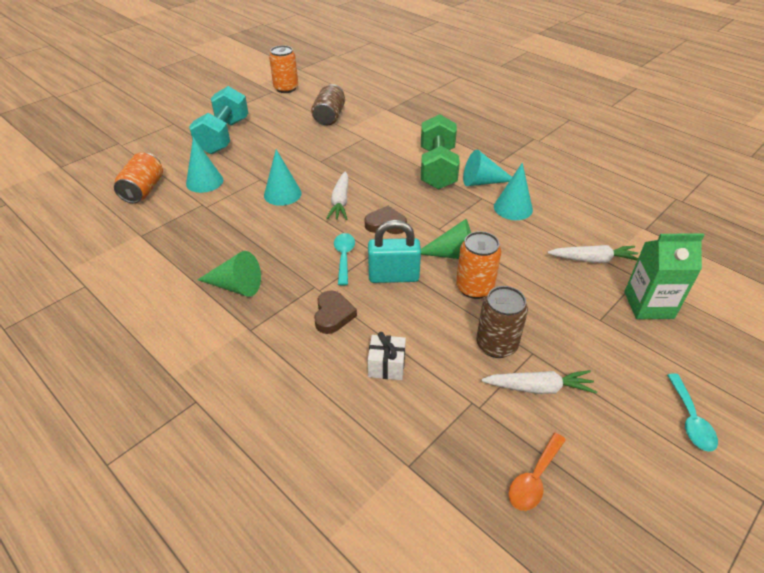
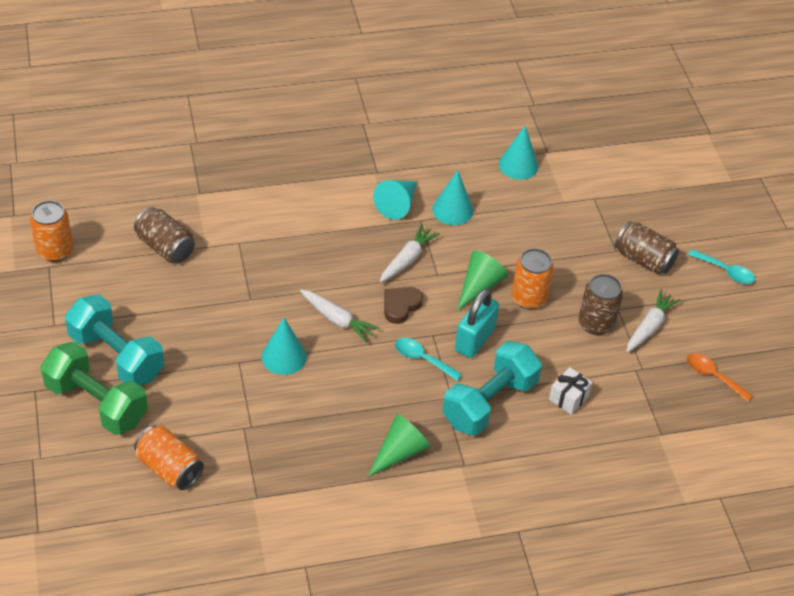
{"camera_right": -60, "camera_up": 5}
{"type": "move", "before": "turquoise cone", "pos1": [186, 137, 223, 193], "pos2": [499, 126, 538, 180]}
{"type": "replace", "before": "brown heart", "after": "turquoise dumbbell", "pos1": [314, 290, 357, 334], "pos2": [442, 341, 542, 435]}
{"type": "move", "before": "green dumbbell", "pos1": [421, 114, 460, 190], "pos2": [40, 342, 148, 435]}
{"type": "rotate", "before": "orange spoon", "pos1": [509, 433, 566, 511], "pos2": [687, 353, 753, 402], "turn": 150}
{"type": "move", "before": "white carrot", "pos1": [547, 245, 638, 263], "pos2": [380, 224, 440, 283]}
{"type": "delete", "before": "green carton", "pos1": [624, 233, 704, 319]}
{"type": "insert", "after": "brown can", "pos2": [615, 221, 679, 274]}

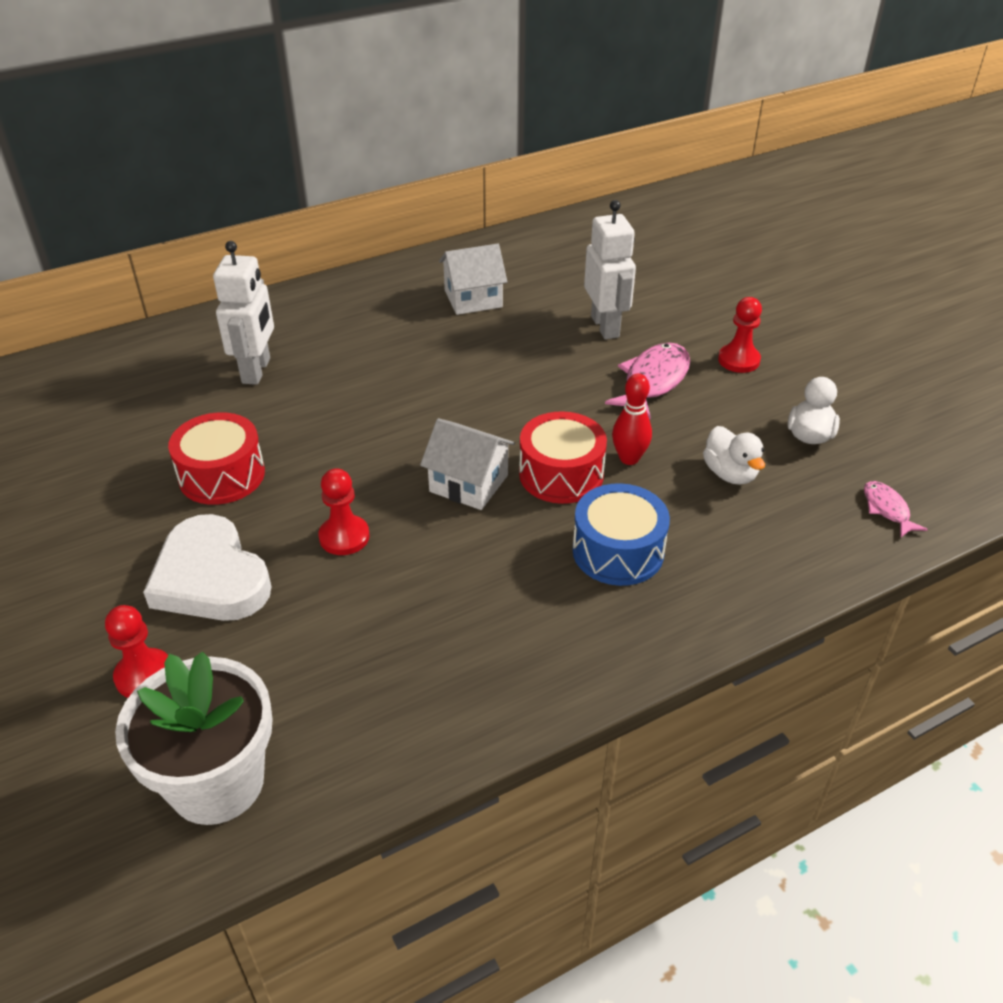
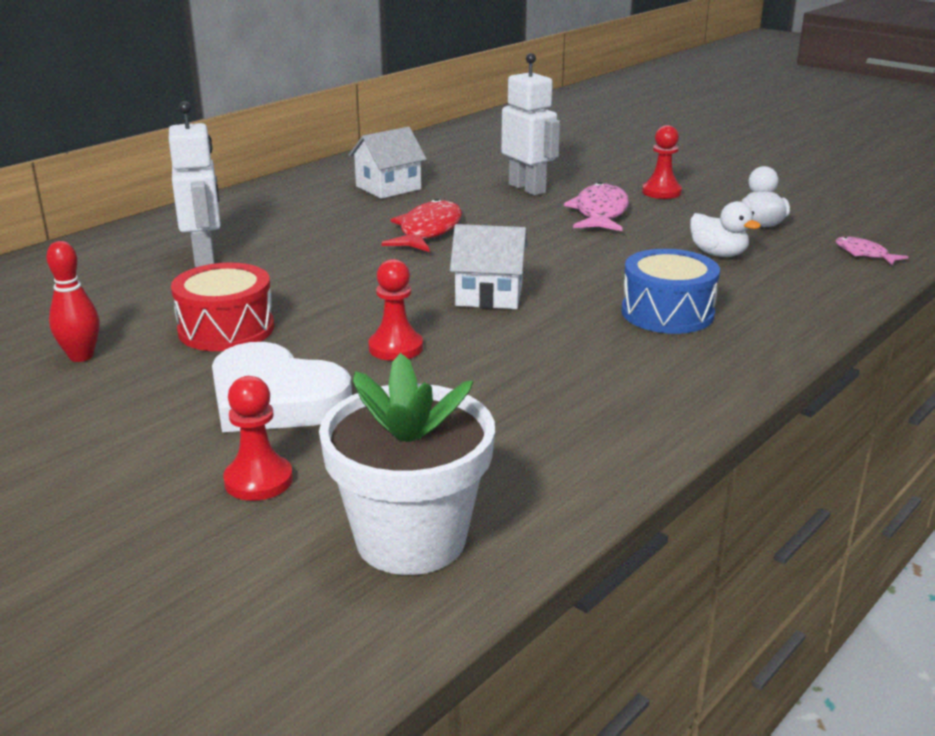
{"camera_right": -20, "camera_up": -15}
{"type": "delete", "before": "red drum", "pos1": [519, 411, 607, 504]}
{"type": "move", "before": "red bowling pin", "pos1": [612, 373, 652, 465], "pos2": [46, 241, 100, 362]}
{"type": "insert", "after": "red fish", "pos2": [381, 199, 462, 252]}

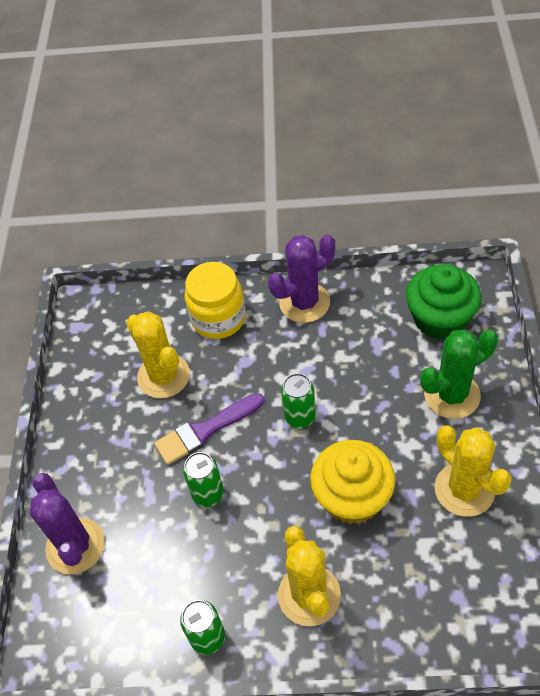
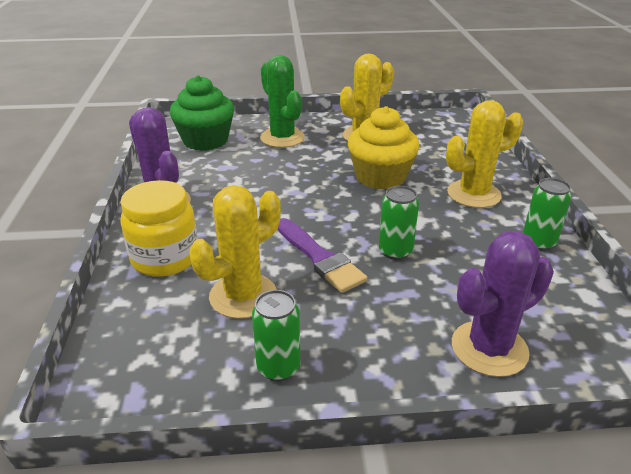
{"camera_right": -100, "camera_up": -20}
{"type": "move", "before": "green can", "pos1": [281, 373, 316, 428], "pos2": [252, 290, 301, 381]}

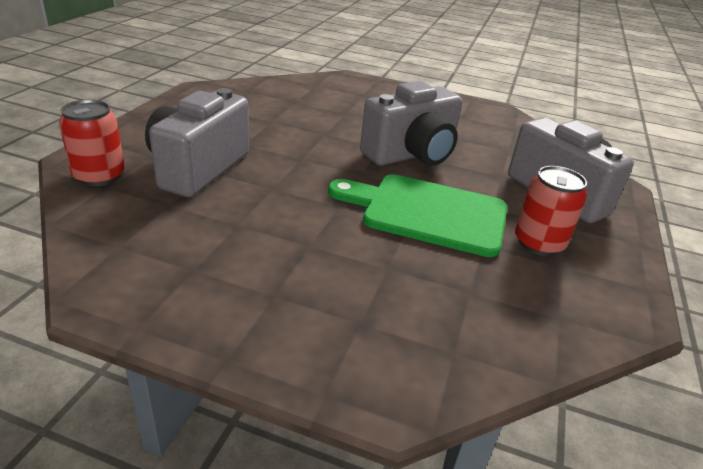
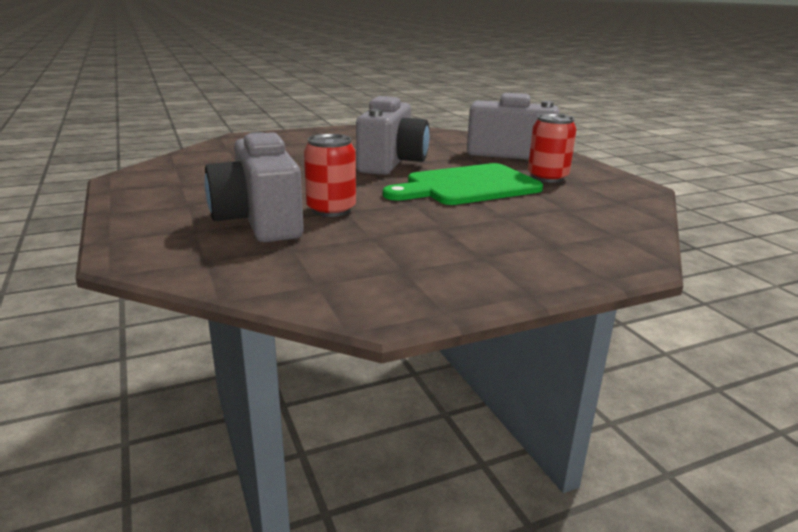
{"camera_right": -40, "camera_up": -10}
{"type": "move", "before": "red can", "pos1": [59, 99, 125, 186], "pos2": [304, 134, 356, 217]}

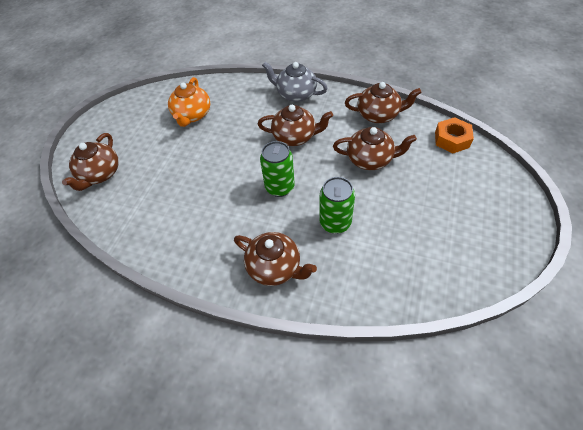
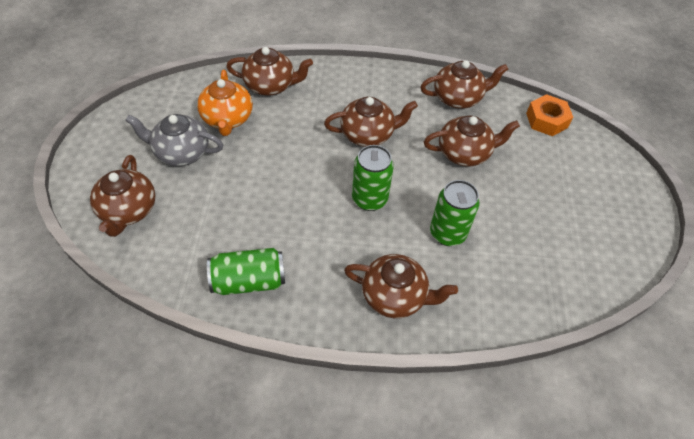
{"camera_right": -20, "camera_up": 0}
{"type": "move", "before": "grey teapot", "pos1": [262, 62, 328, 102], "pos2": [125, 114, 223, 166]}
{"type": "insert", "after": "green can", "pos2": [207, 248, 285, 295]}
{"type": "insert", "after": "brown teapot", "pos2": [226, 47, 313, 96]}

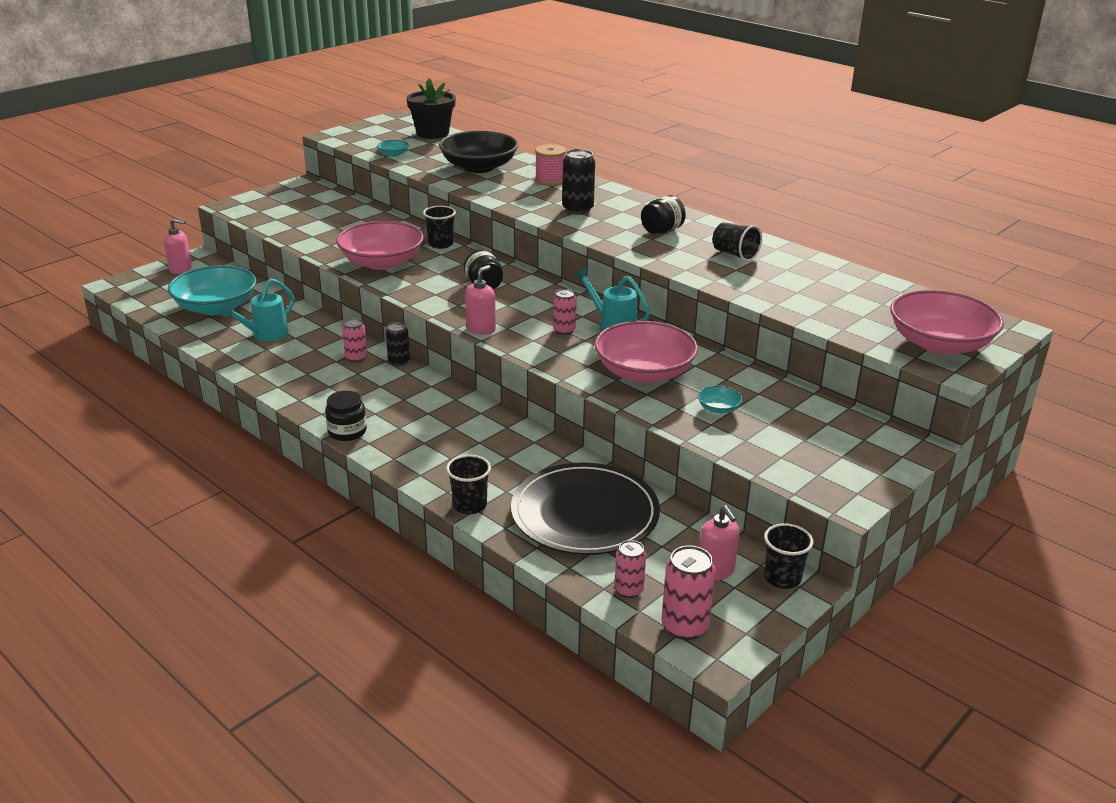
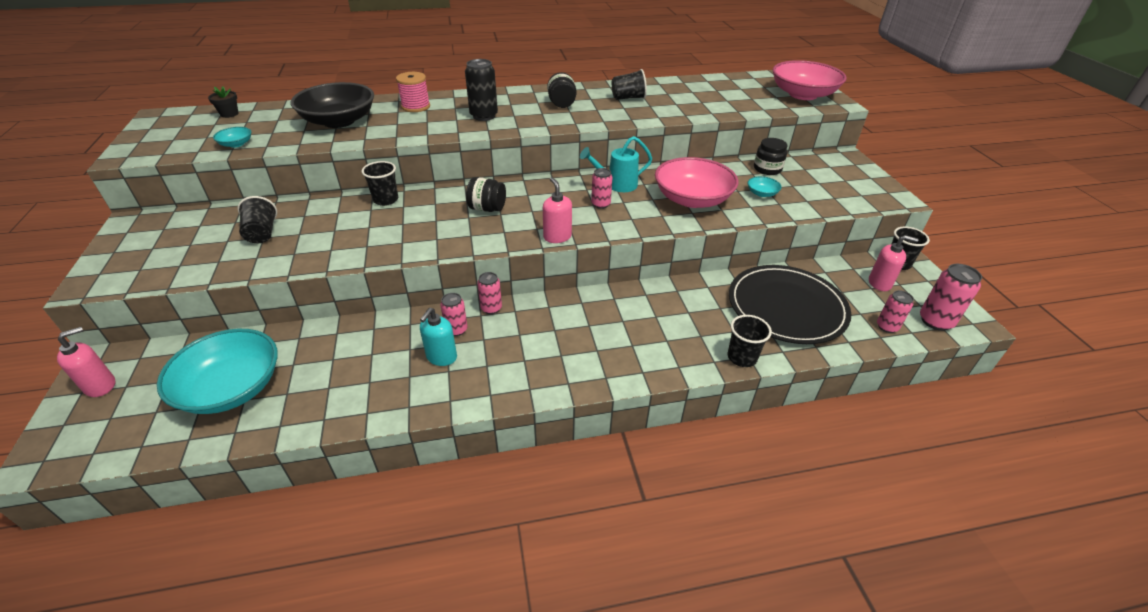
{"camera_right": -55, "camera_up": 10}
{"type": "delete", "before": "turquoise watering can", "pos1": [221, 279, 294, 341]}
{"type": "move", "before": "black jar", "pos1": [325, 391, 367, 441], "pos2": [754, 138, 787, 175]}
{"type": "delete", "before": "pink bowl", "pos1": [336, 221, 424, 270]}
{"type": "recolor", "before": "black can", "after": "pink can", "pos1": [386, 322, 410, 366], "pos2": [477, 272, 502, 314]}
{"type": "resize", "before": "black flower pot", "pos1": [406, 79, 456, 139], "pos2": [208, 87, 239, 118], "scale": 0.49}
{"type": "insert", "after": "black cup", "pos2": [238, 196, 277, 243]}
{"type": "insert", "after": "turquoise soap dispenser", "pos2": [420, 308, 457, 366]}

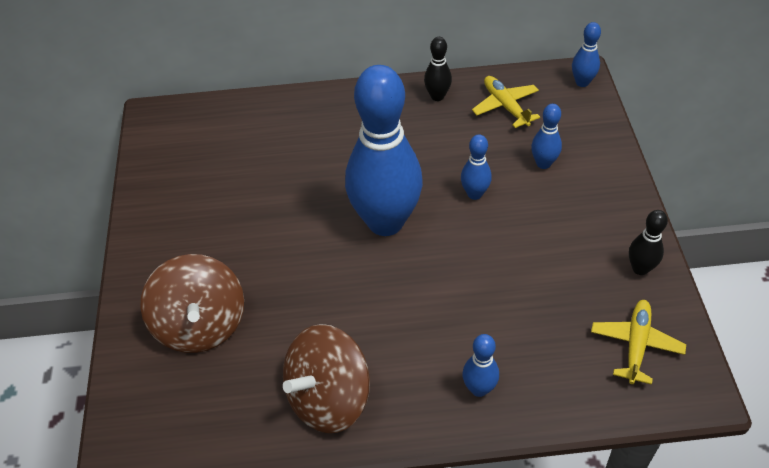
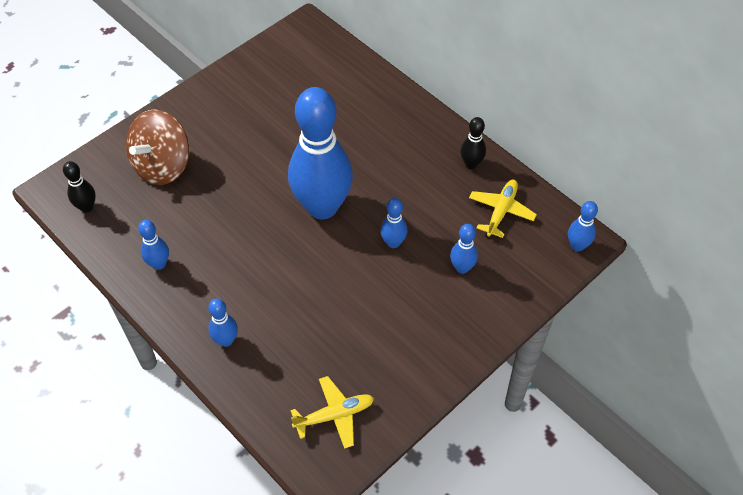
{"camera_right": 50, "camera_up": 5}
{"type": "replace", "before": "brown spinning top", "after": "blue bowling pin", "pos1": [283, 324, 370, 433], "pos2": [138, 220, 169, 270]}
{"type": "move", "before": "black bowling pin", "pos1": [629, 210, 668, 275], "pos2": [63, 161, 96, 213]}

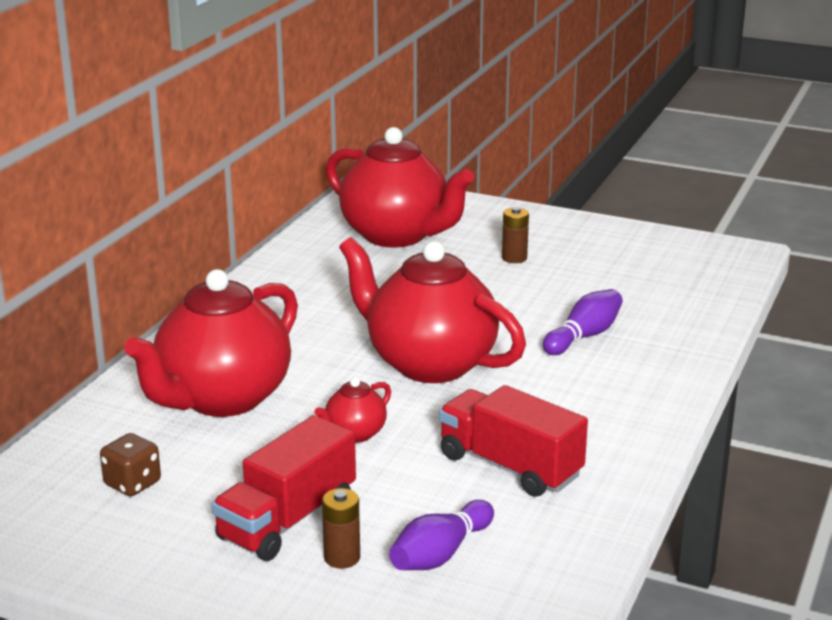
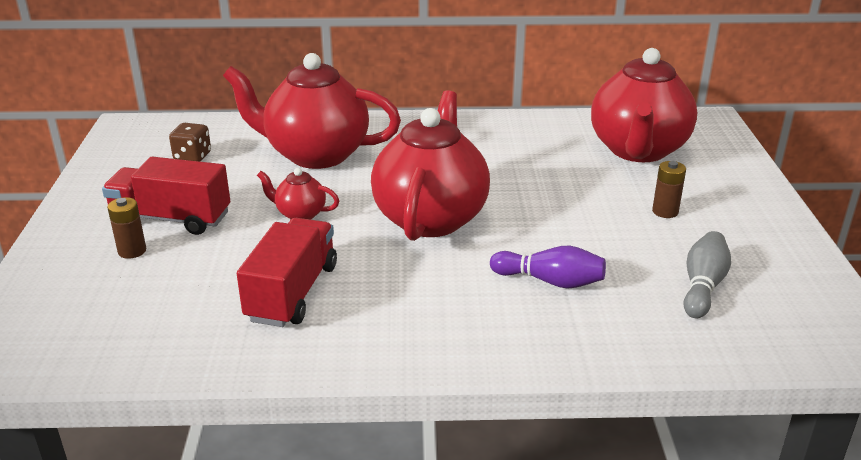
{"camera_right": 65, "camera_up": 5}
{"type": "delete", "before": "purple bowling pin", "pos1": [389, 500, 494, 570]}
{"type": "insert", "after": "grey bowling pin", "pos2": [683, 231, 731, 318]}

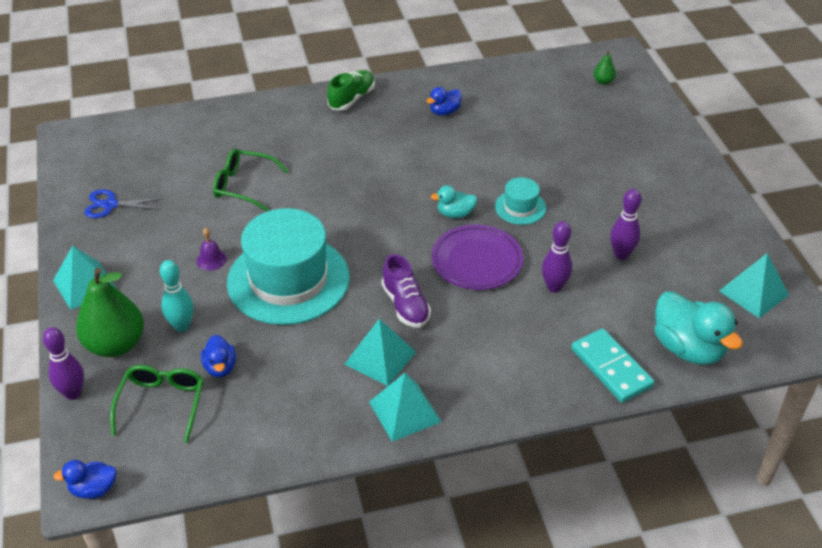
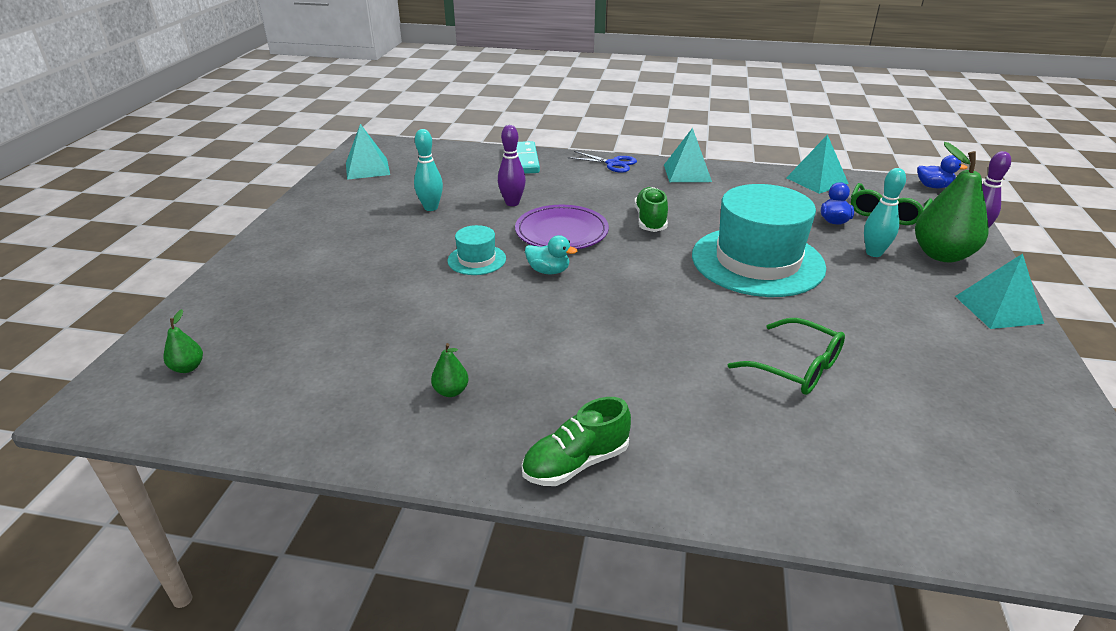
{"camera_right": -155, "camera_up": -10}
{"type": "move", "before": "blue scissors", "pos1": [84, 190, 164, 218], "pos2": [568, 151, 637, 173]}
{"type": "delete", "before": "purple bell", "pos1": [197, 228, 227, 271]}
{"type": "move", "before": "turquoise pyramid", "pos1": [345, 319, 416, 386], "pos2": [786, 134, 849, 194]}
{"type": "recolor", "before": "purple shoe", "after": "green shoe", "pos1": [381, 254, 431, 327], "pos2": [634, 187, 668, 232]}
{"type": "replace", "before": "blue duck", "after": "green pear", "pos1": [427, 87, 462, 116], "pos2": [431, 343, 469, 397]}
{"type": "recolor", "before": "purple bowling pin", "after": "turquoise bowling pin", "pos1": [610, 189, 641, 260], "pos2": [414, 129, 443, 211]}
{"type": "delete", "before": "turquoise duck", "pos1": [654, 291, 743, 364]}

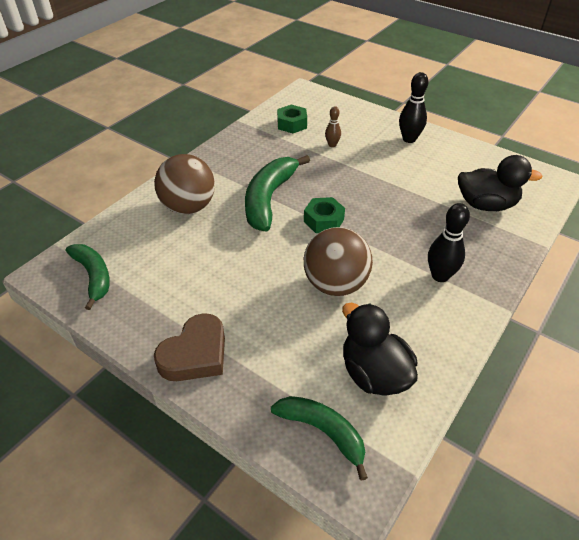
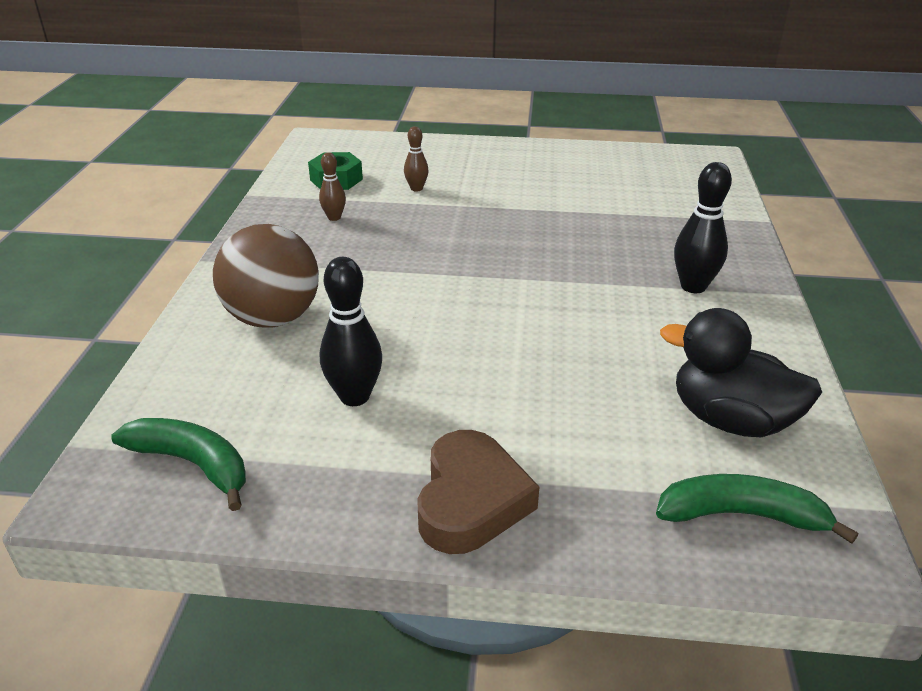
{"camera_right": -30, "camera_up": -10}
{"type": "delete", "before": "green banana", "pos1": [245, 155, 310, 232]}
{"type": "delete", "before": "green nut", "pos1": [304, 197, 345, 233]}
{"type": "delete", "before": "brown ball", "pos1": [304, 227, 373, 296]}
{"type": "move", "before": "black bowling pin", "pos1": [399, 72, 428, 143], "pos2": [320, 257, 382, 406]}
{"type": "delete", "before": "black duck", "pos1": [458, 155, 542, 211]}
{"type": "insert", "after": "brown bowling pin", "pos2": [319, 152, 346, 221]}

